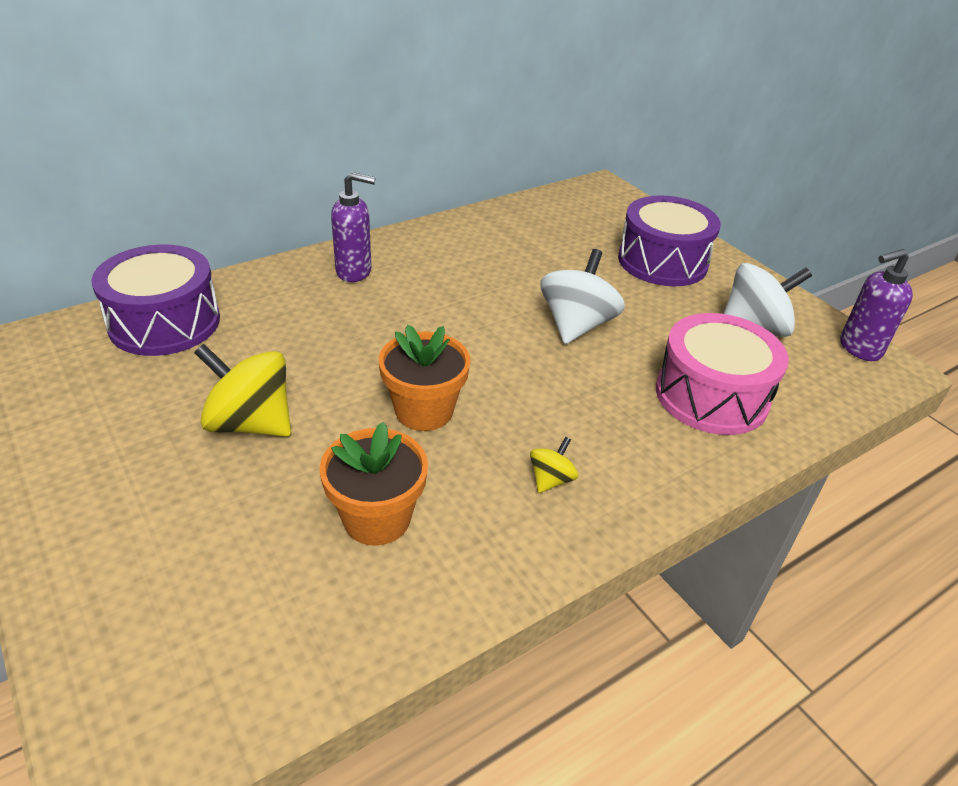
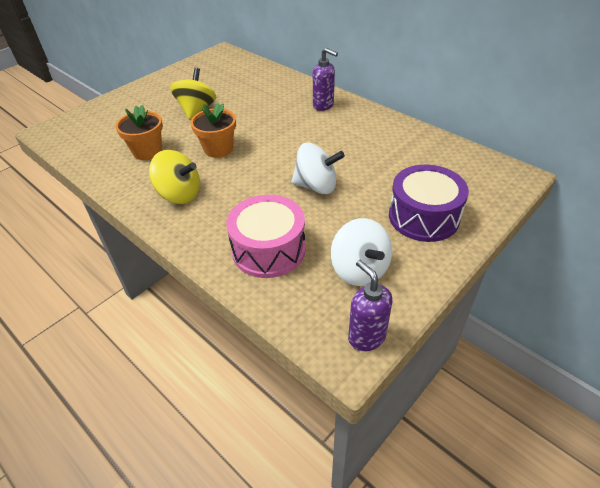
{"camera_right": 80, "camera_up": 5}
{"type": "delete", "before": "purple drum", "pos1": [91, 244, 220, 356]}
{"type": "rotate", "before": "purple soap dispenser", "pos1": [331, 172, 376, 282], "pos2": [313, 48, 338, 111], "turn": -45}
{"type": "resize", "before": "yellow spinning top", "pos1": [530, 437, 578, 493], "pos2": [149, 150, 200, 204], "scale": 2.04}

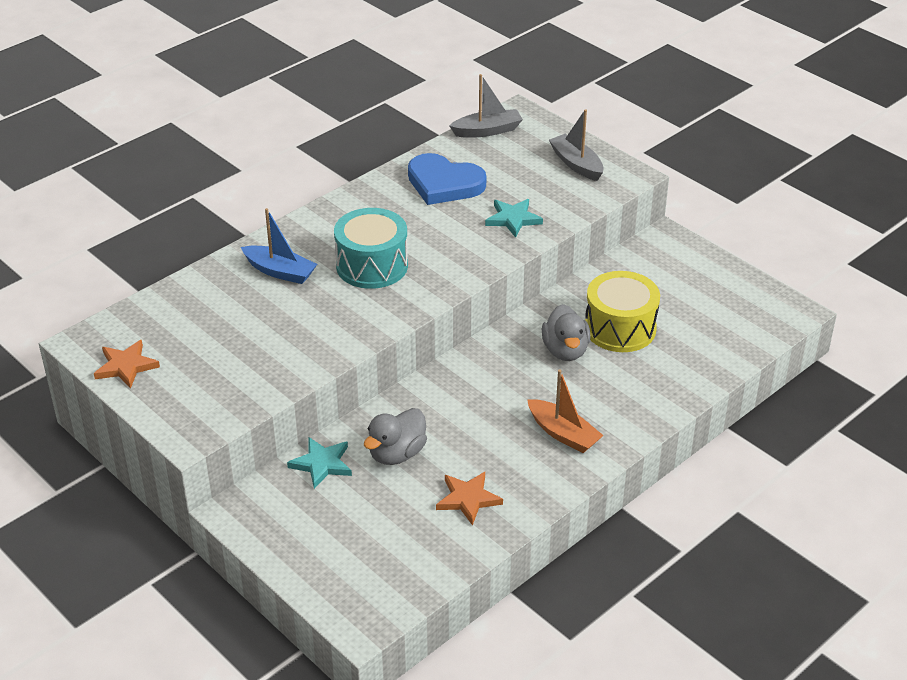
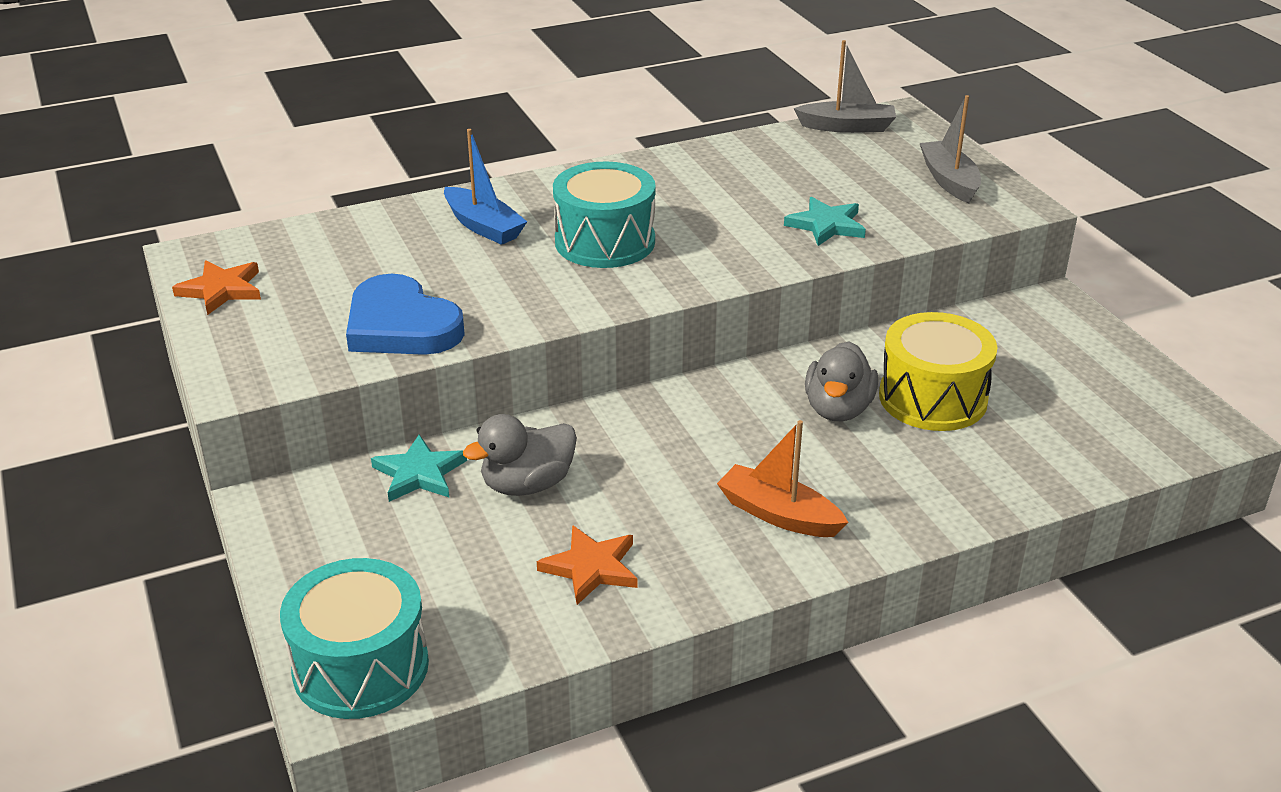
{"camera_right": 20, "camera_up": -5}
{"type": "move", "before": "blue heart", "pos1": [408, 153, 486, 205], "pos2": [346, 274, 465, 355]}
{"type": "rotate", "before": "orange boat", "pos1": [527, 370, 604, 453], "pos2": [717, 420, 849, 537], "turn": 150}
{"type": "insert", "after": "turquoise drum", "pos2": [280, 558, 429, 719]}

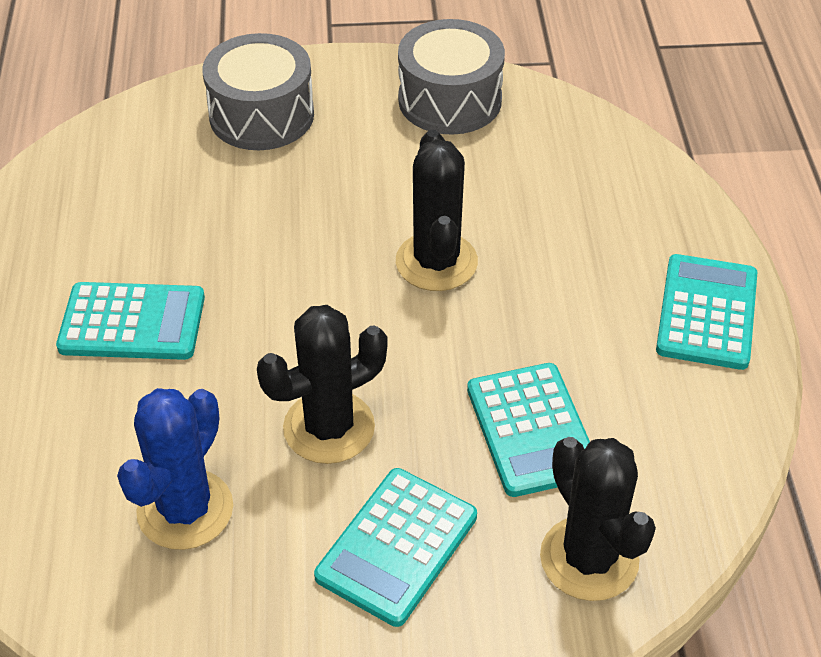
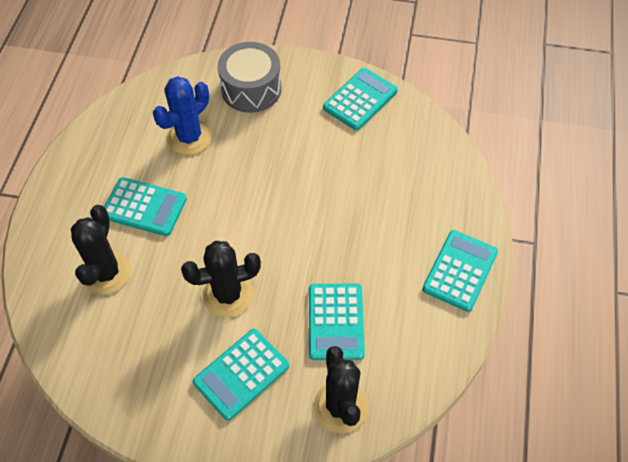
{"camera_right": 15, "camera_up": 10}
{"type": "move", "before": "blue cactus", "pos1": [117, 388, 233, 550], "pos2": [153, 76, 212, 155]}
{"type": "move", "before": "black cactus", "pos1": [396, 130, 478, 291], "pos2": [71, 205, 131, 295]}
{"type": "replace", "before": "grey drum", "after": "turquoise calculator", "pos1": [398, 19, 505, 135], "pos2": [323, 68, 398, 130]}

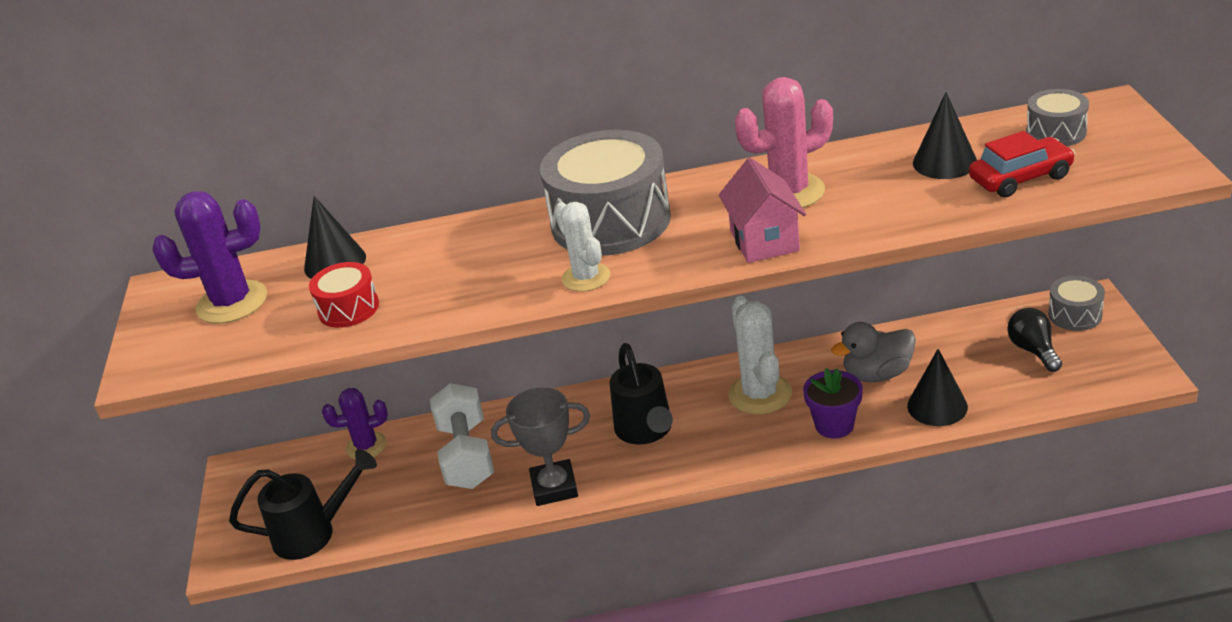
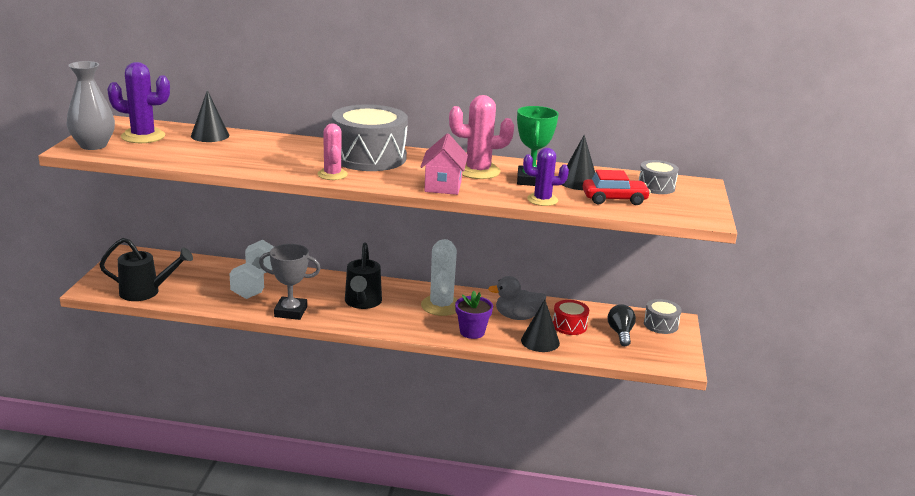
{"camera_right": 10, "camera_up": -10}
{"type": "move", "before": "red drum", "pos1": [309, 262, 379, 328], "pos2": [553, 300, 589, 335]}
{"type": "move", "before": "purple cactus", "pos1": [322, 388, 388, 459], "pos2": [523, 148, 569, 206]}
{"type": "recolor", "before": "white cactus", "after": "pink cactus", "pos1": [555, 202, 610, 292], "pos2": [318, 123, 348, 180]}
{"type": "insert", "after": "grey vase", "pos2": [67, 61, 115, 150]}
{"type": "insert", "after": "green trophy", "pos2": [517, 106, 559, 186]}

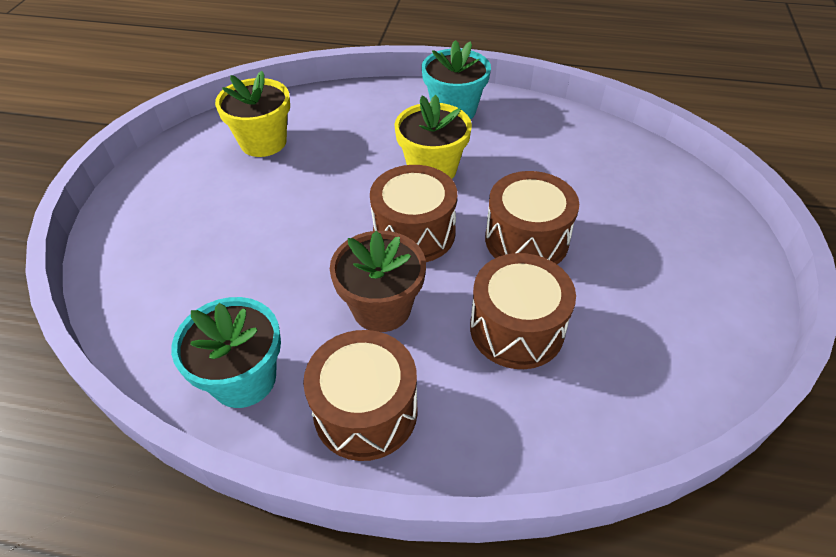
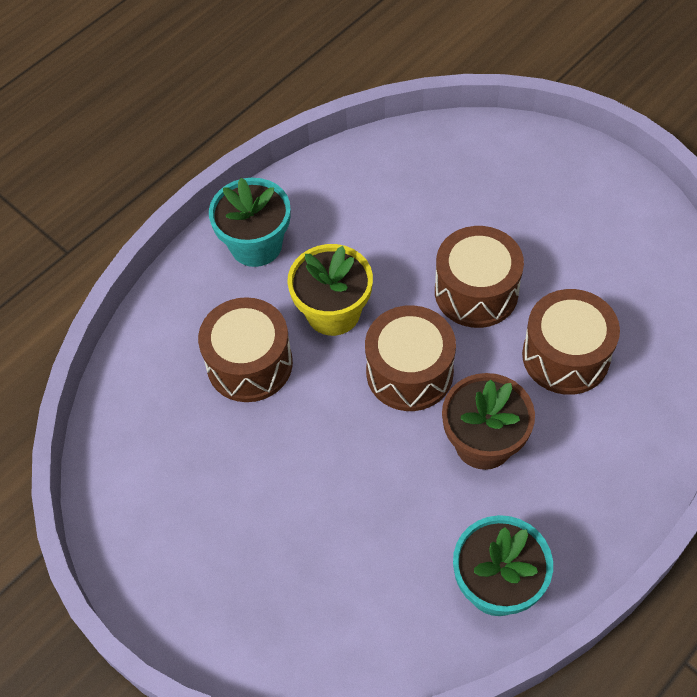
{"camera_right": -55, "camera_up": 10}
{"type": "delete", "before": "yellow flower pot", "pos1": [215, 71, 290, 157]}
{"type": "move", "before": "brown drum", "pos1": [303, 330, 418, 461], "pos2": [198, 297, 293, 402]}

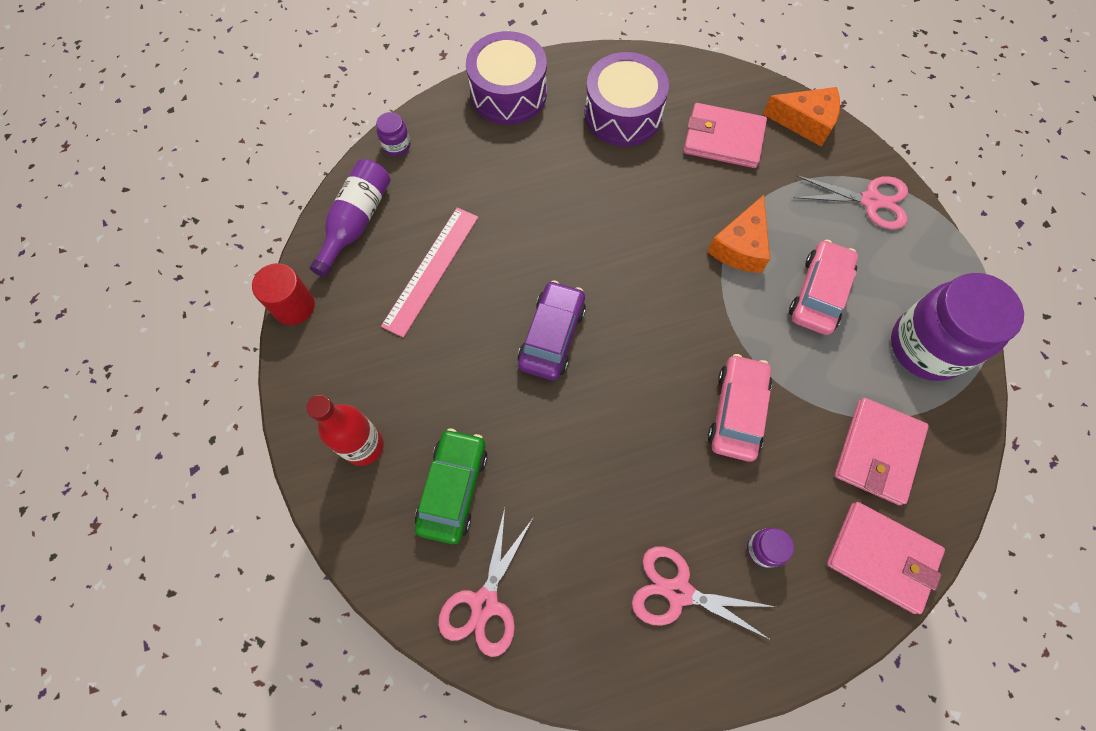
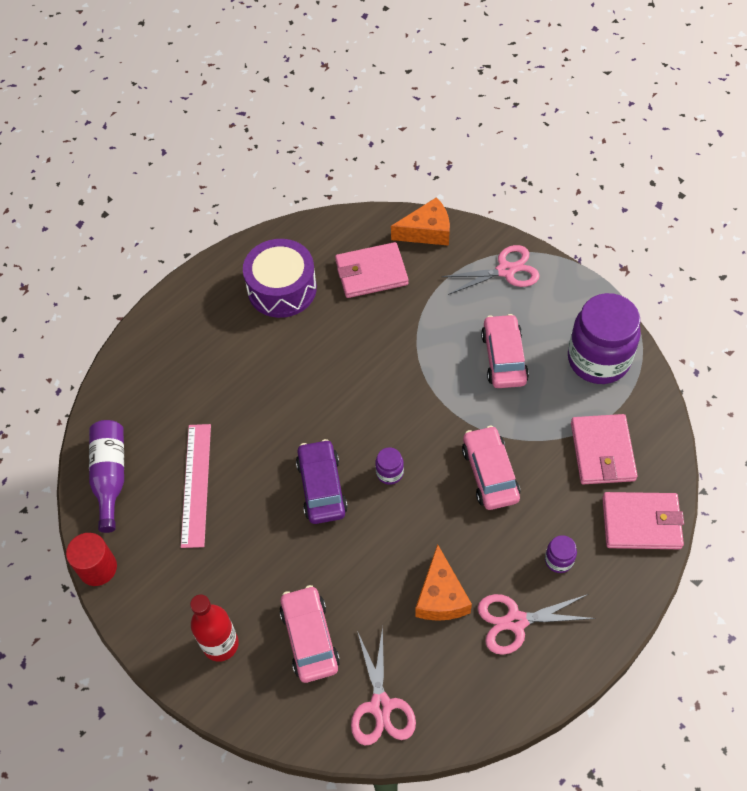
{"camera_right": -25, "camera_up": -10}
{"type": "move", "before": "purple jar", "pos1": [376, 112, 410, 156], "pos2": [375, 448, 404, 485]}
{"type": "recolor", "before": "green car", "after": "pink car", "pos1": [415, 428, 488, 544], "pos2": [280, 585, 340, 683]}
{"type": "delete", "before": "purple drum", "pos1": [466, 31, 547, 125]}
{"type": "move", "before": "orange cheese", "pos1": [708, 195, 770, 273], "pos2": [415, 544, 472, 621]}

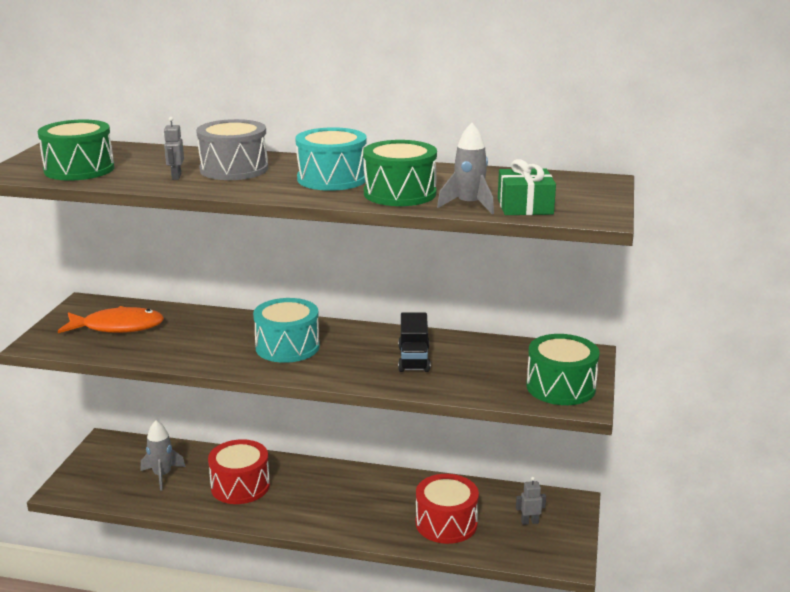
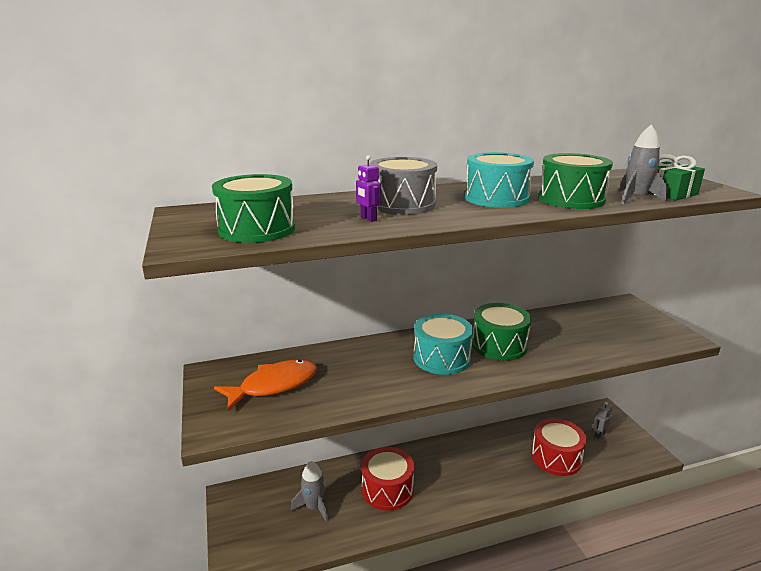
{"camera_right": -30, "camera_up": 0}
{"type": "recolor", "before": "grey robot", "after": "purple robot", "pos1": [163, 117, 184, 180], "pos2": [356, 155, 381, 222]}
{"type": "delete", "before": "black truck", "pos1": [398, 312, 430, 372]}
{"type": "move", "before": "green drum", "pos1": [526, 334, 600, 405], "pos2": [472, 303, 532, 361]}

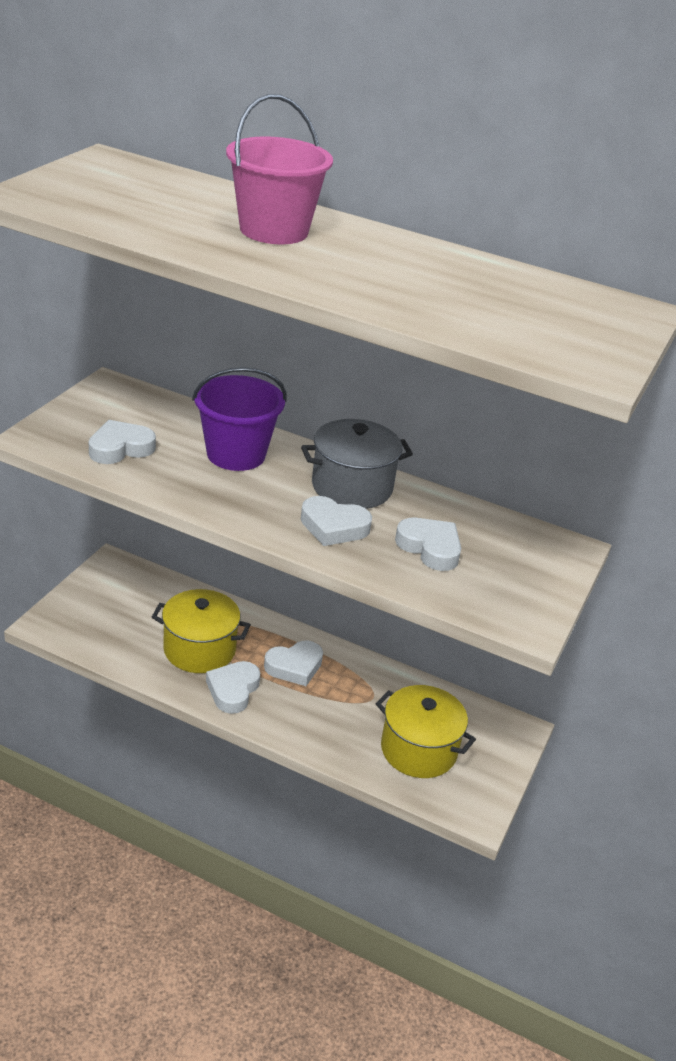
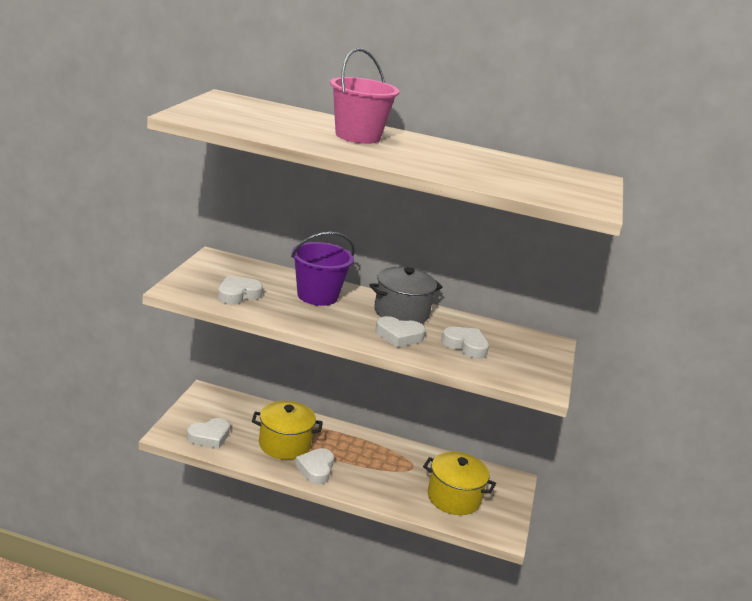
{"camera_right": -10, "camera_up": -10}
{"type": "move", "before": "white heart", "pos1": [264, 640, 323, 686], "pos2": [187, 418, 230, 449]}

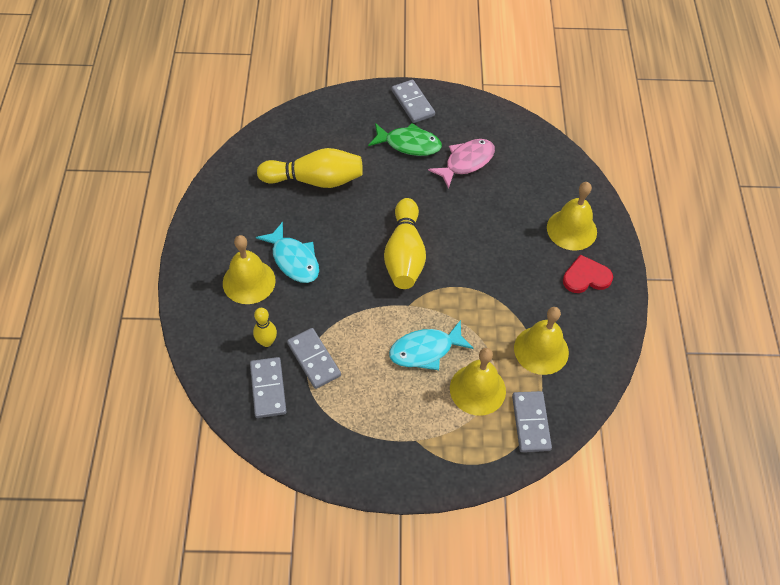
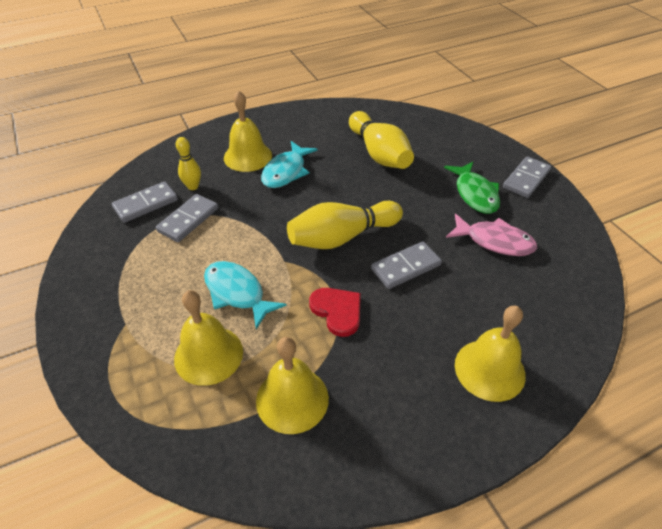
{"camera_right": 65, "camera_up": -10}
{"type": "move", "before": "grey domino", "pos1": [512, 391, 552, 452], "pos2": [371, 241, 442, 289]}
{"type": "move", "before": "red heart", "pos1": [563, 254, 613, 293], "pos2": [309, 288, 361, 337]}

